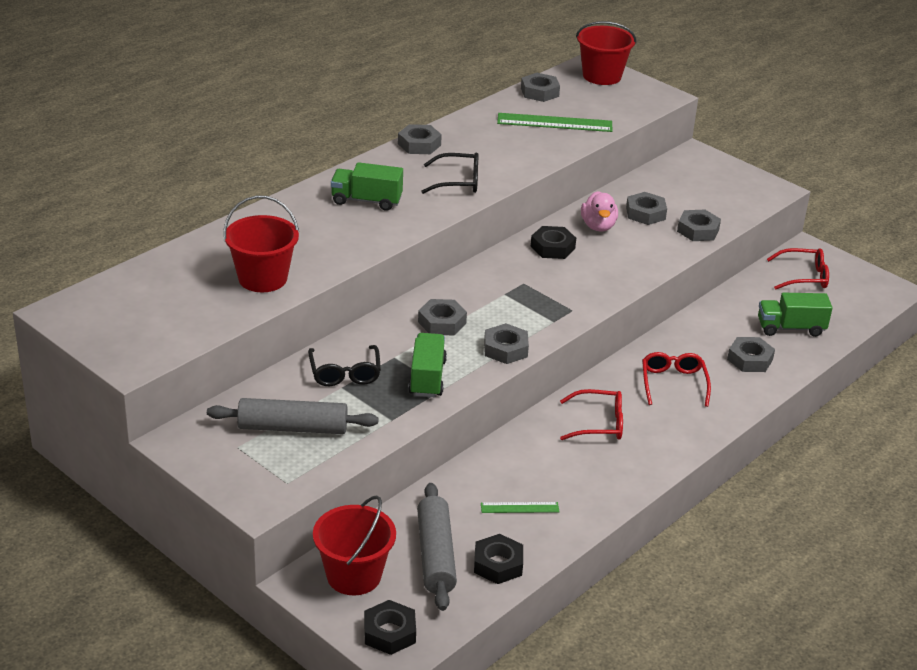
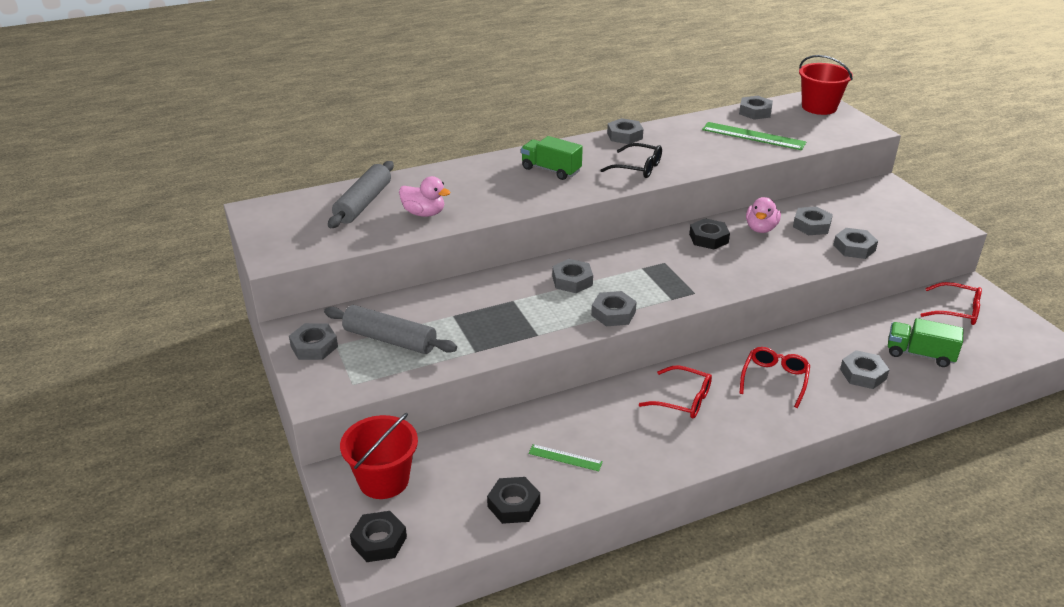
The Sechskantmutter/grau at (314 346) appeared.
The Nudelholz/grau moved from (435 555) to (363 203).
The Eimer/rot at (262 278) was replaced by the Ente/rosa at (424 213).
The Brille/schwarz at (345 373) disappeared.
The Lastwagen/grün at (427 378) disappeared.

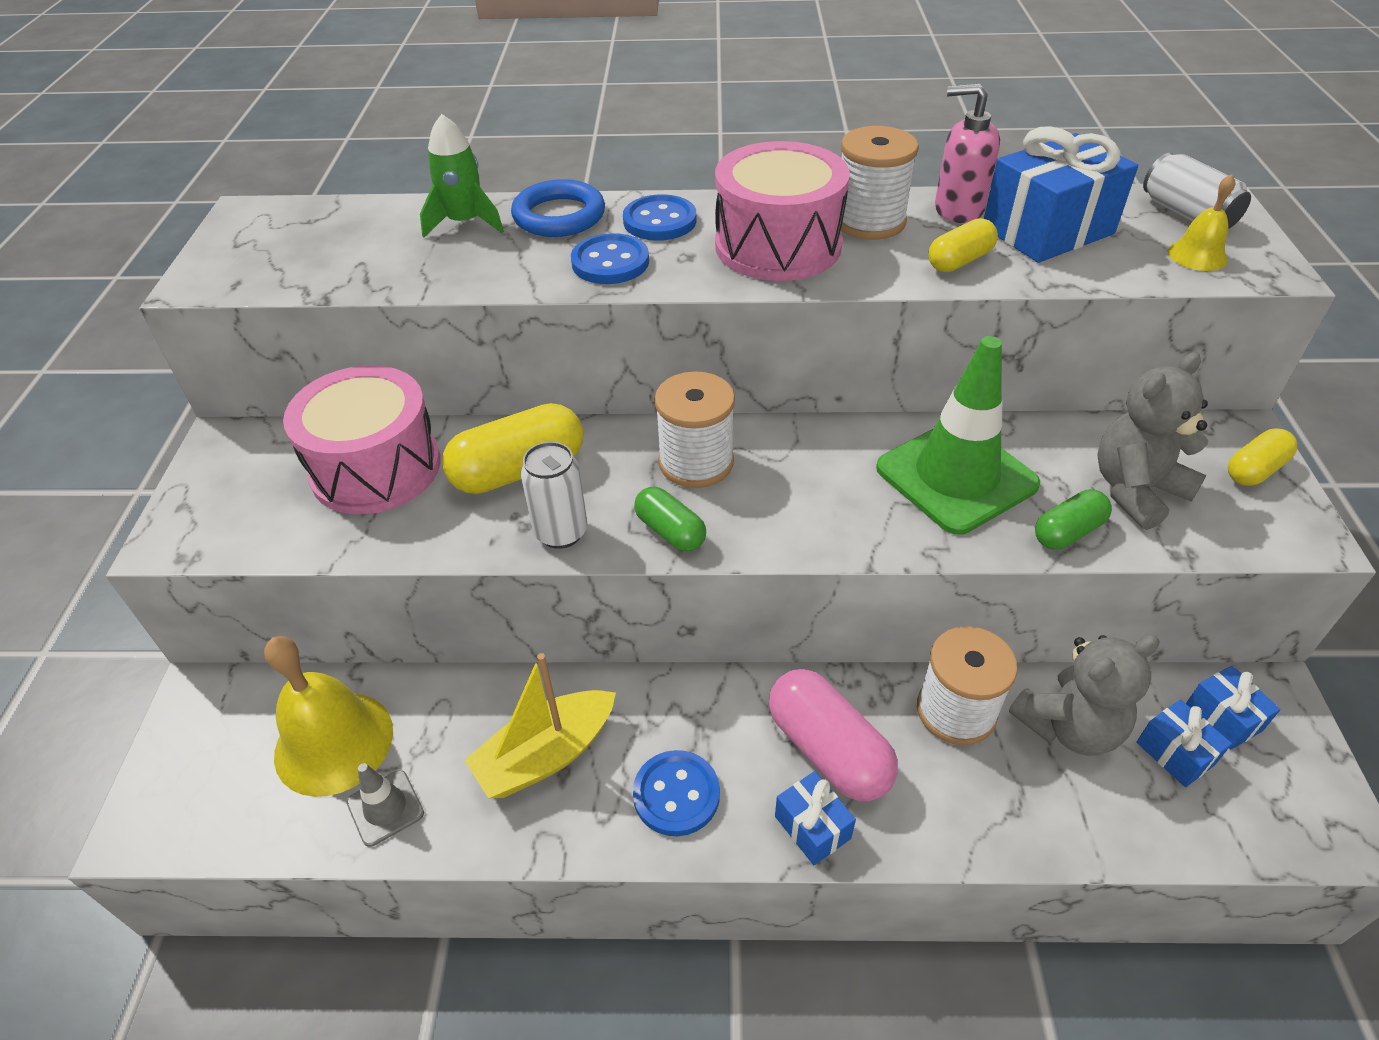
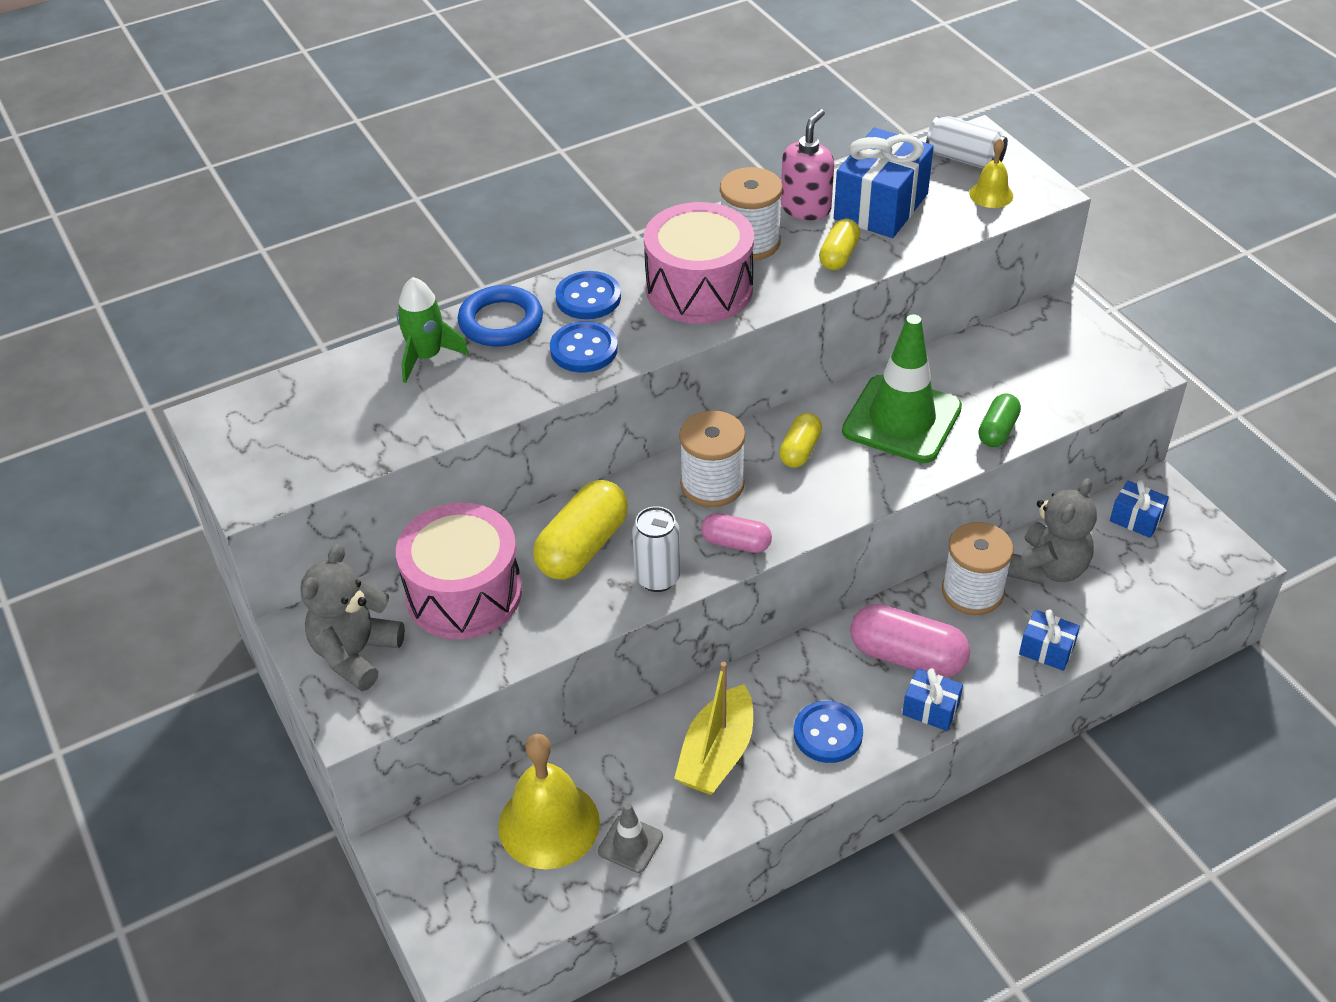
The Teddybär/grau moved from (1136 490) to (355 654).
The Kapsel/grün at (670 531) became the Kapsel/rosa at (736 543).
The Kapsel/gelb moved from (1254 470) to (800 450).
The Seifenspender/rosa at (958 209) turned 135 degrees clockwise.
The Geschenk/blau moved from (1175 753) to (1046 650).

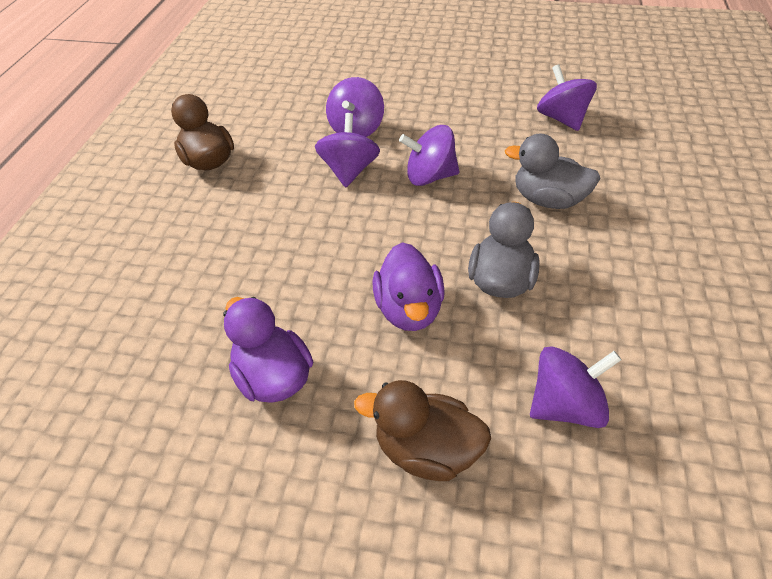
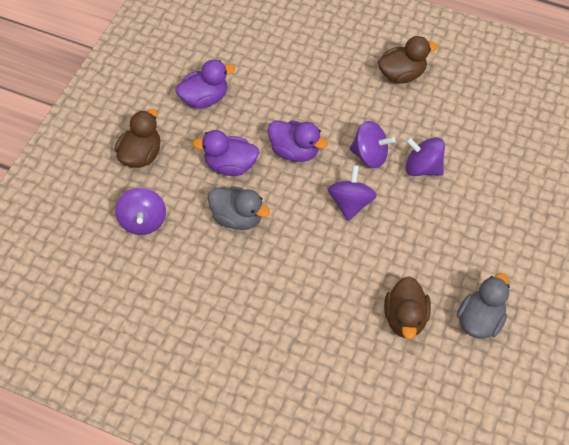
The Ente/lila at (295 151) appeared.
The Kreisel/lila at (562 119) was replaced by the Ente/braun at (405 318).
The Ente/grau moved from (548 200) to (479 320).

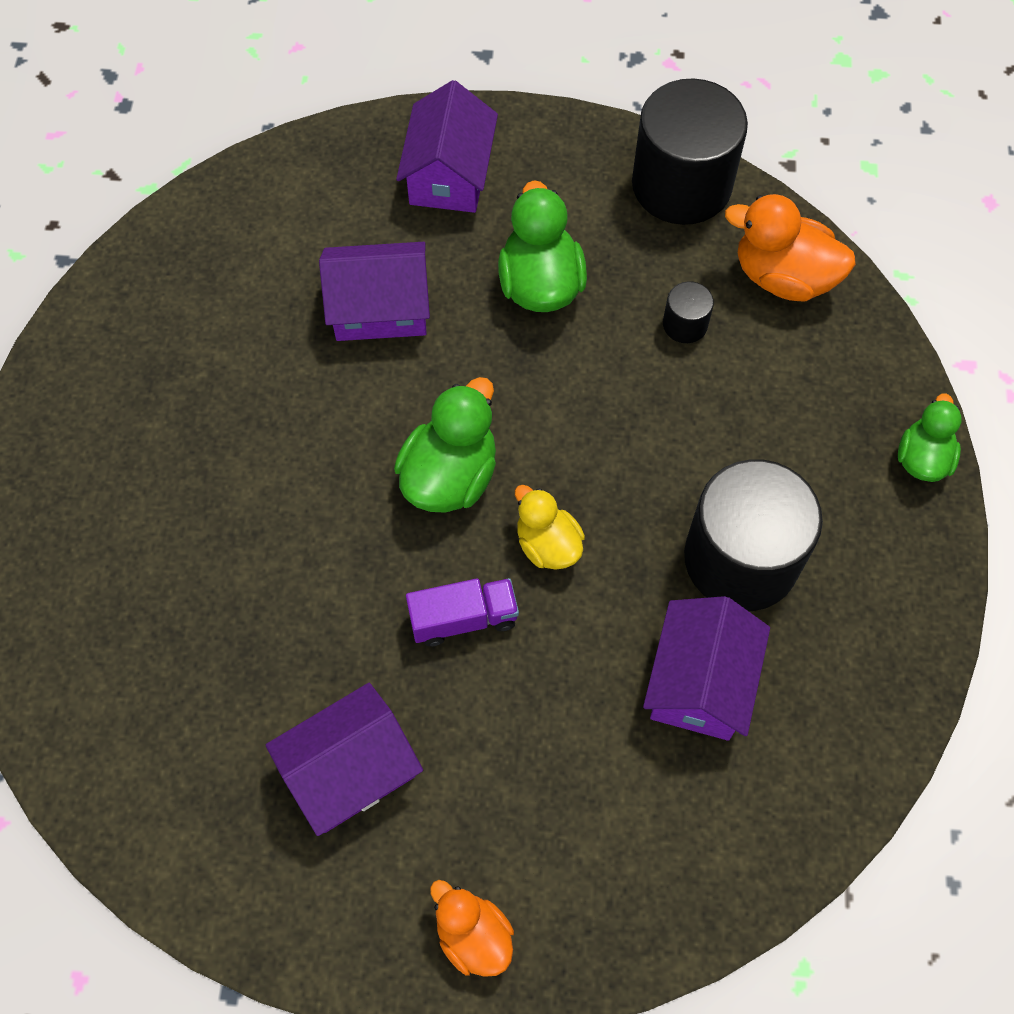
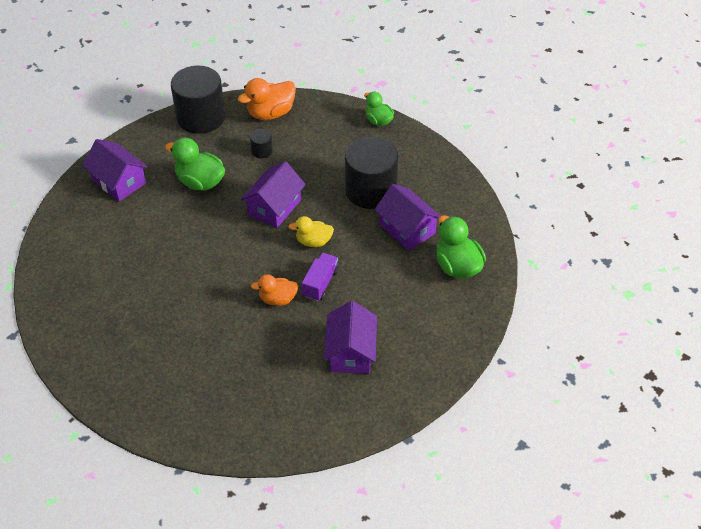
The Haus/lila moved from (380 308) to (274 207).
The Ente/orange moved from (473 935) to (277 299).
The Ente/grün moved from (450 476) to (457 266).

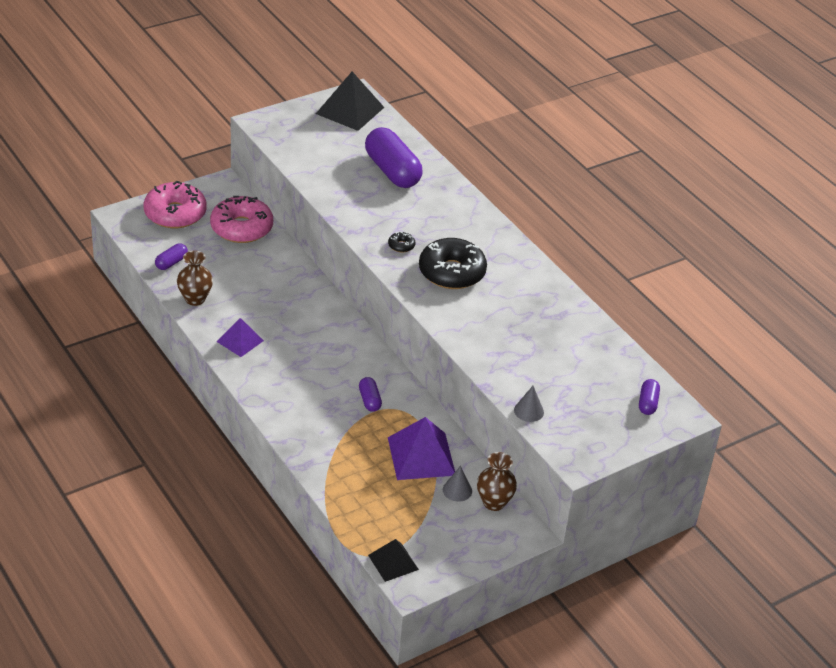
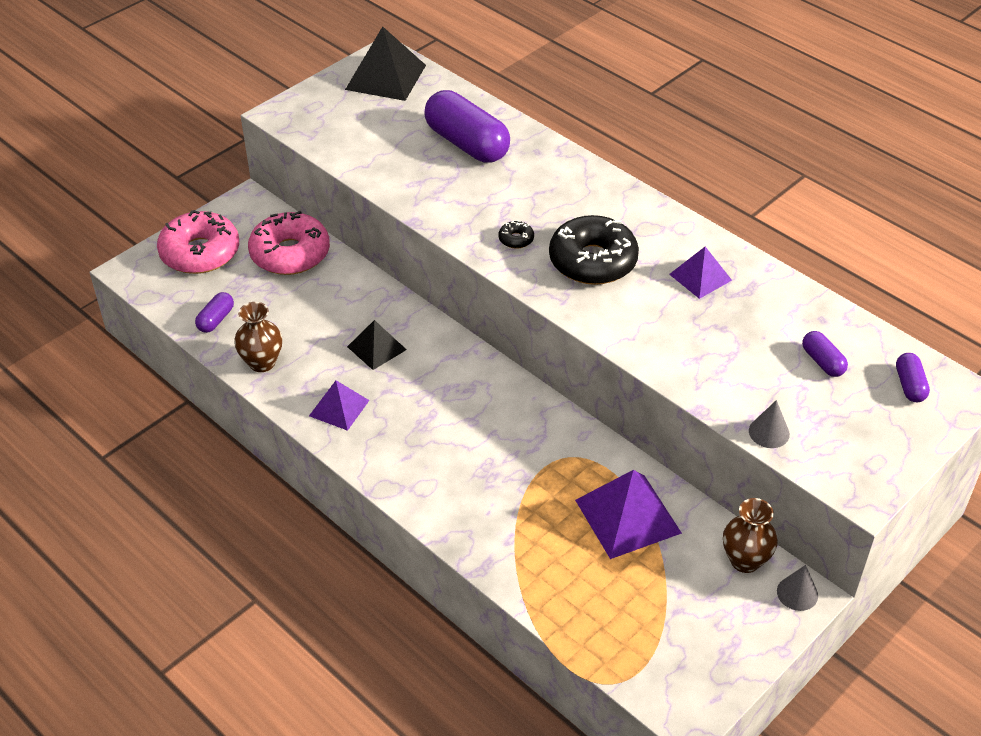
The Pyramide/schwarz moved from (393 562) to (376 348).
The Pyramide/lila at (700 277) appeared.
The Kegel/grau moved from (457 490) to (797 593).
The Kapsel/lila moved from (369 400) to (822 362).

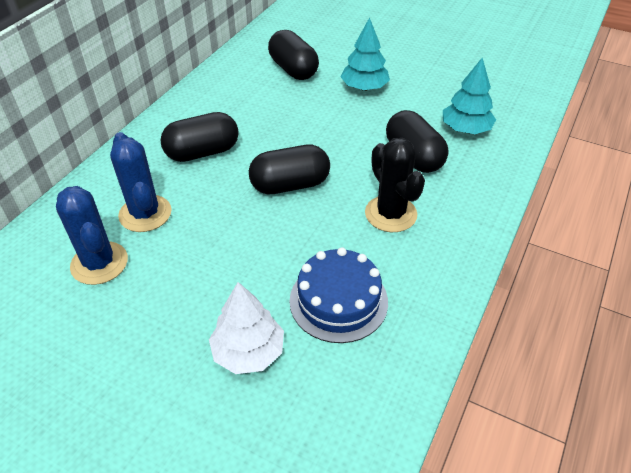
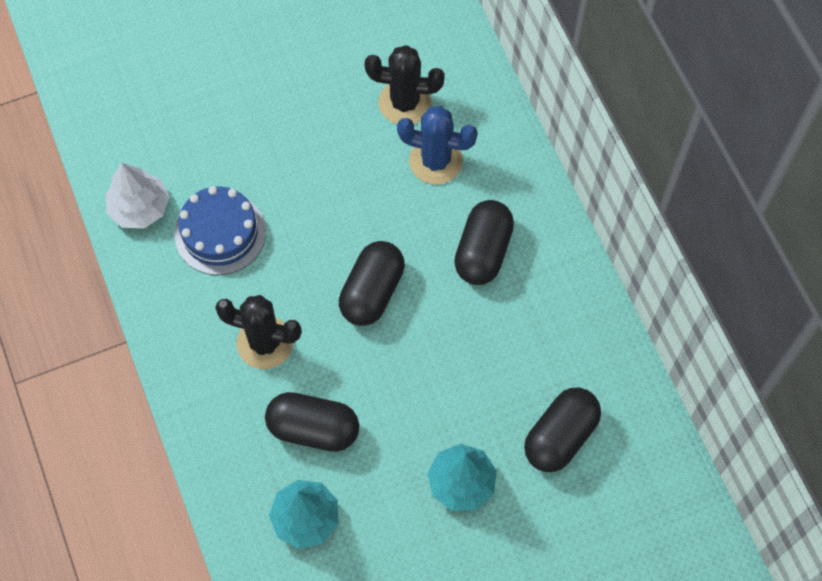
The Baum/weiß moved from (248 352) to (139 208).
The Kaktus/blau at (99 263) became the Kaktus/schwarz at (405 103).
The Kapsel/schwarz at (293 69) turned 60 degrees counterclockwise.

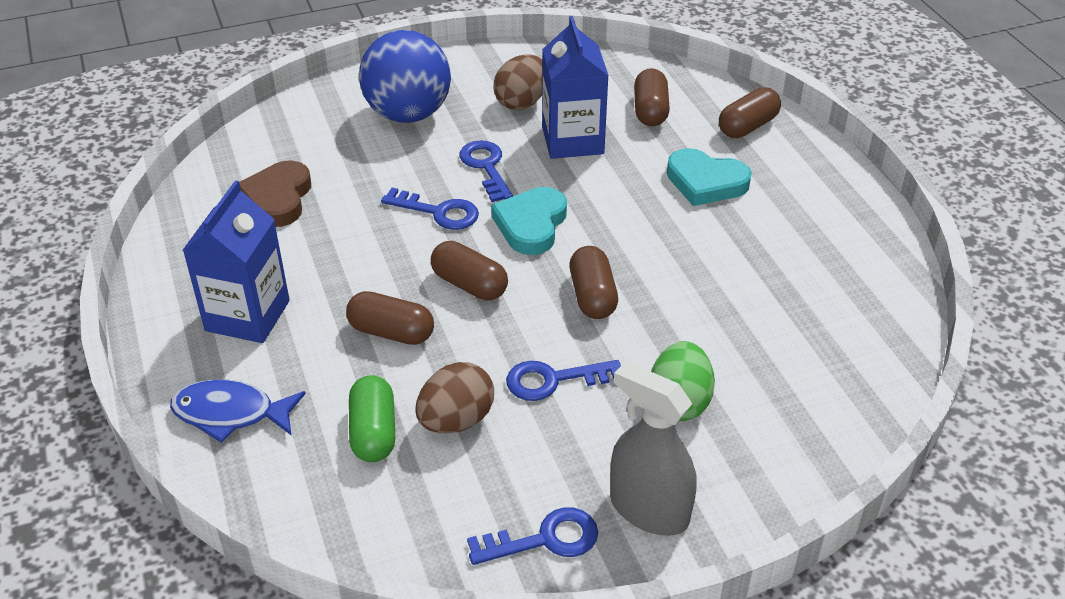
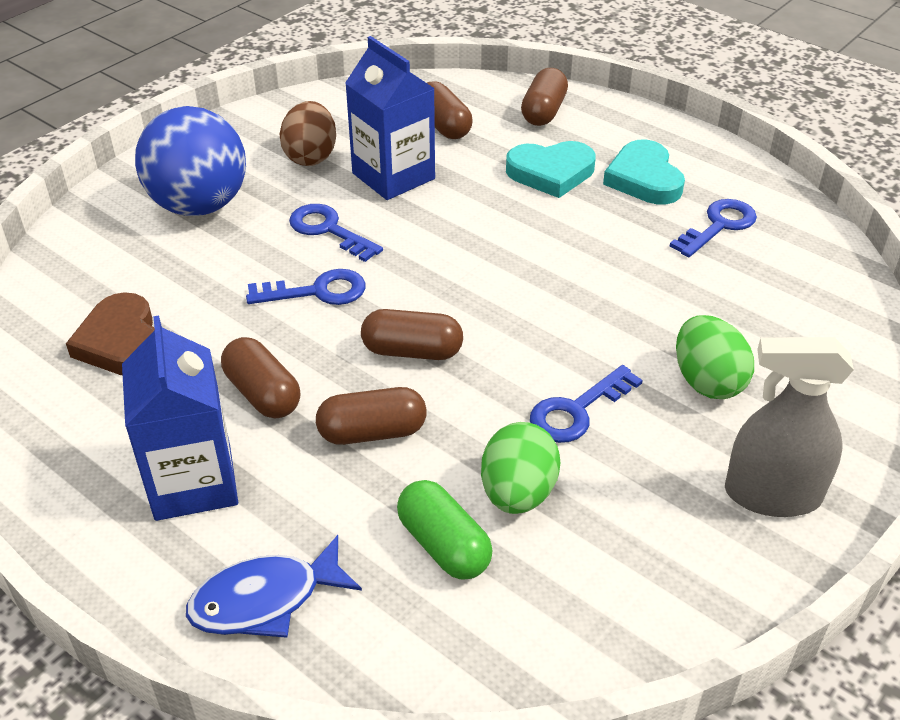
The Kapsel/braun moved from (592 296) to (263 394).
The Ei/braun at (456 420) became the Ei/grün at (518 493).
The Herz/türkis moved from (531 224) to (644 179).
The Schlüssel/blau moved from (545 539) to (719 226).

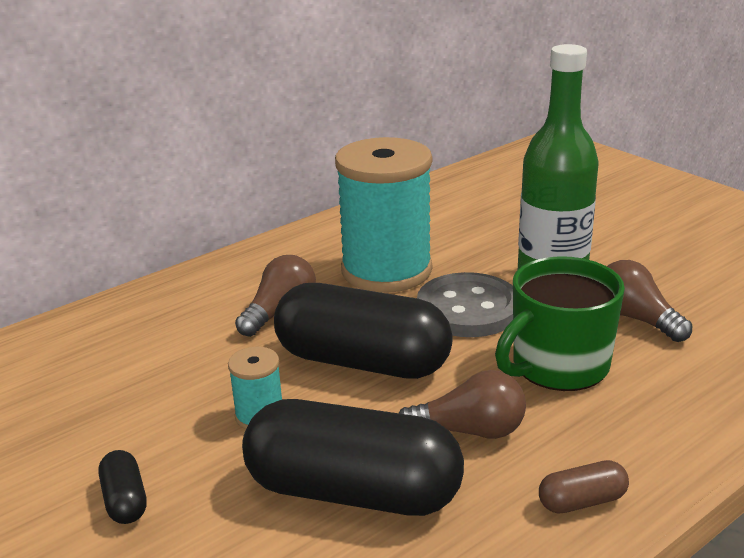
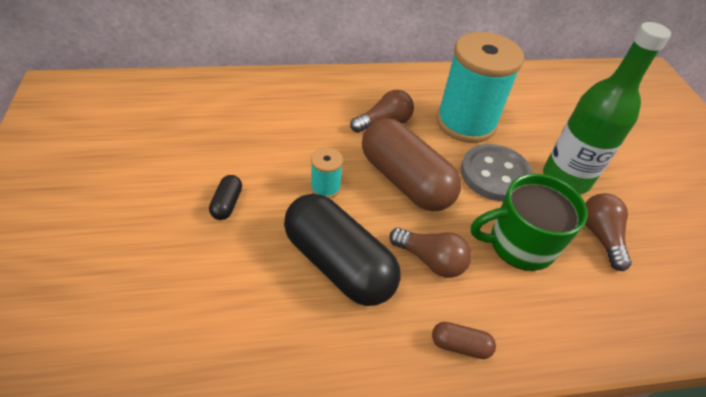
The Kapsel/schwarz at (363 361) became the Kapsel/braun at (405 180).

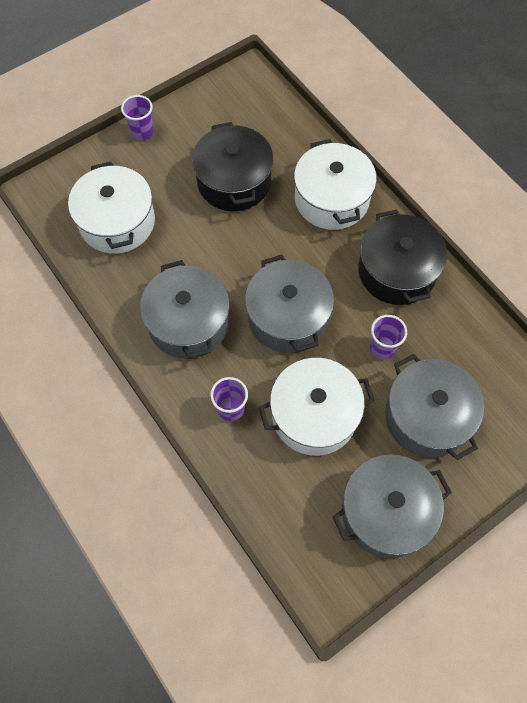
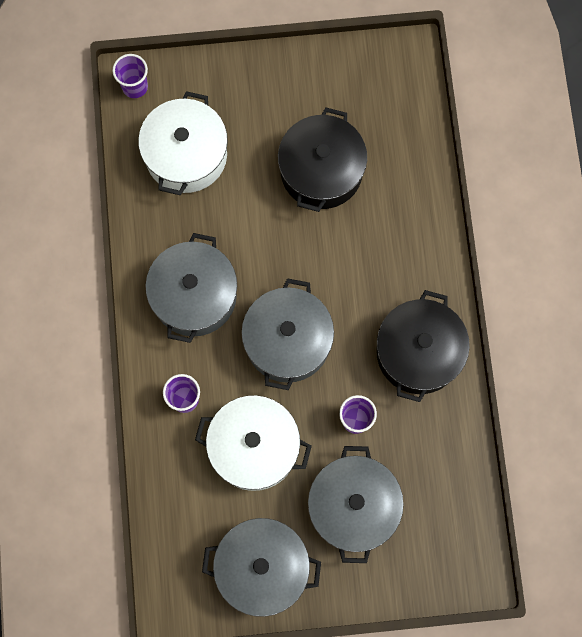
The Becher/lila moved from (142 132) to (135 87).
The Kochtopf/weiß at (331 199) disappeared.

